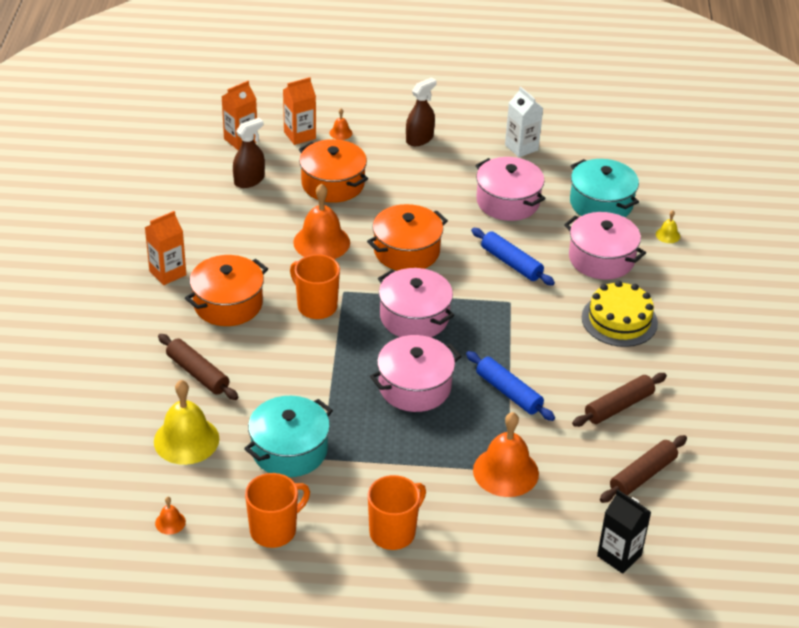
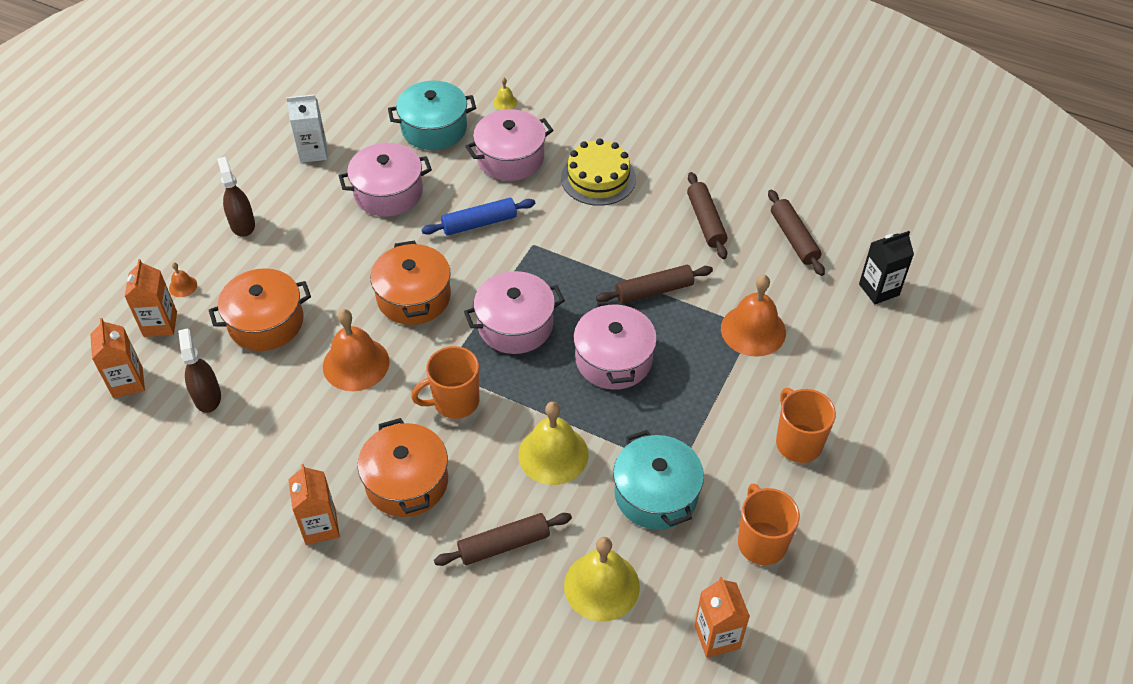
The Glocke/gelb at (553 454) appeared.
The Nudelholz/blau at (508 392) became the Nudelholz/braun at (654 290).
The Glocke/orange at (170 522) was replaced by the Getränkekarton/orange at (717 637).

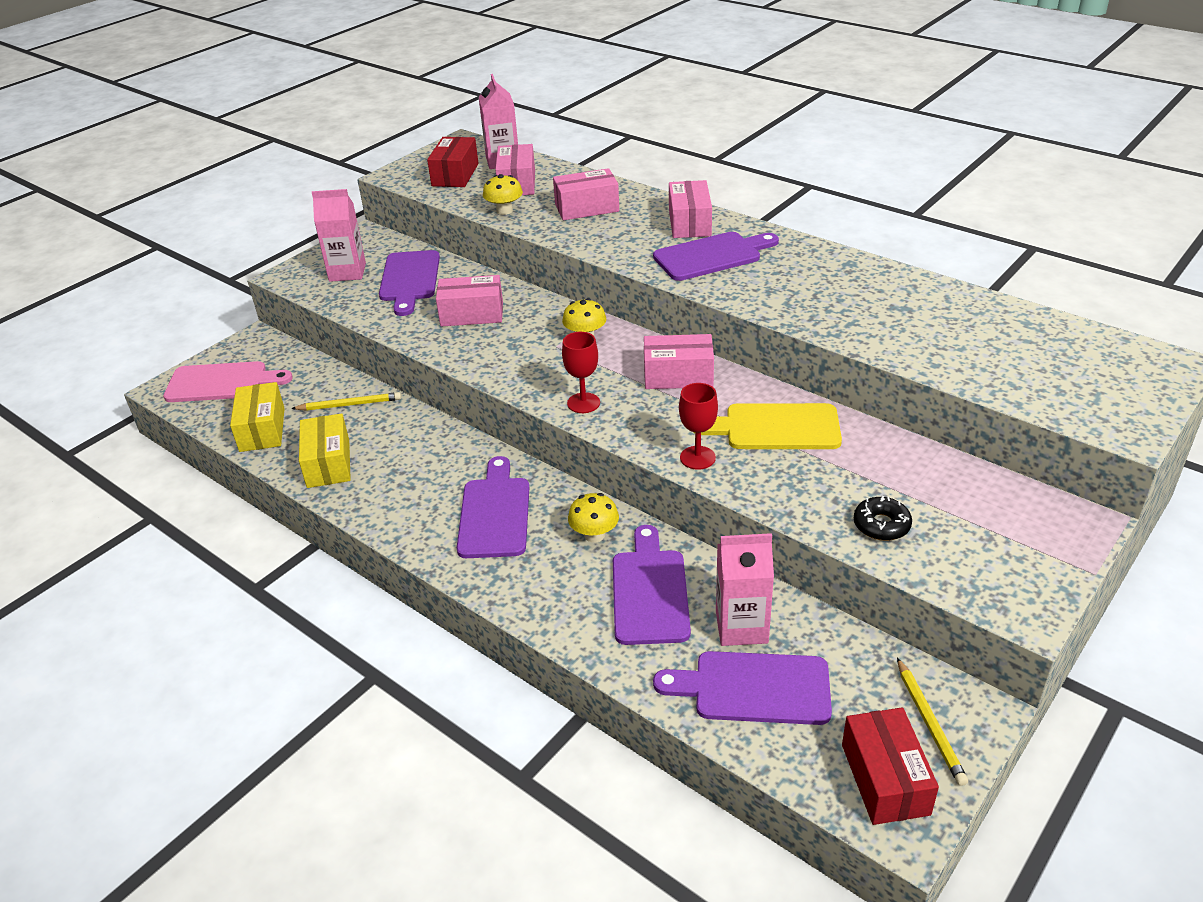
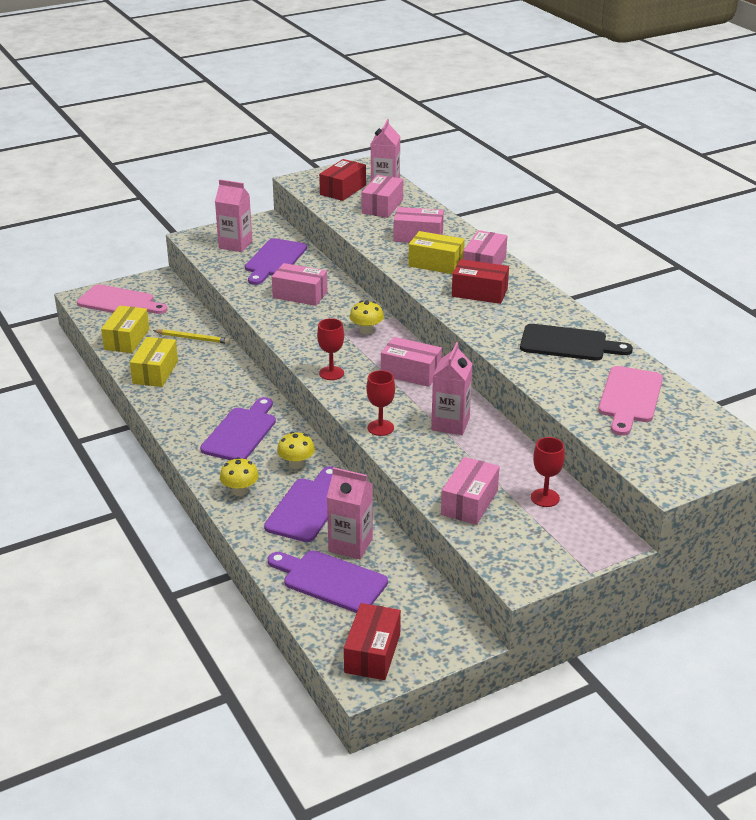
The Pilz/gelb moved from (504 211) to (240 491).
The Schachtel/gelb at (436 263) appeared.
The Schneidebrett/gelb at (775 427) was replaced by the Getränkekarton/rosa at (450 424).
The Donut/schwarz at (881 525) was replaced by the Schachtel/rosa at (469 502).
The Schneidebrett/lila at (712 256) was replaced by the Schachtel/rot at (479 292).
The Schneidebrett/schwarz at (568 344) appeared.
The Kelch/rot at (545 498) appeared.
The Schneidebrett/rosa at (629 398) appeared.
The Bleistift/gelb at (929 723) disappeared.

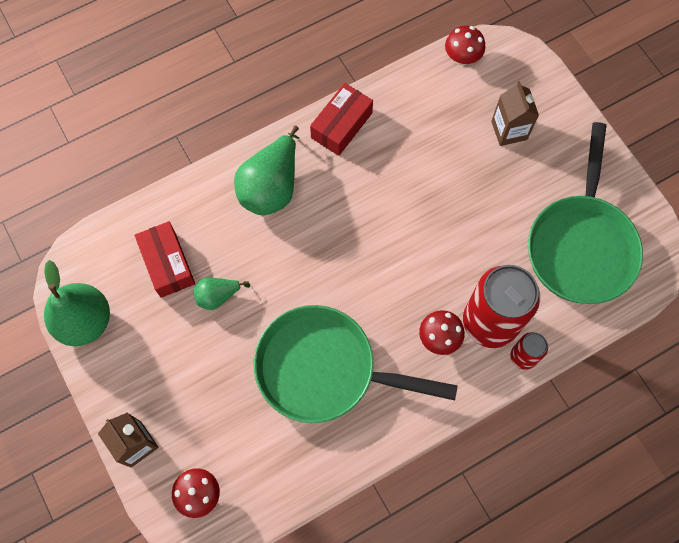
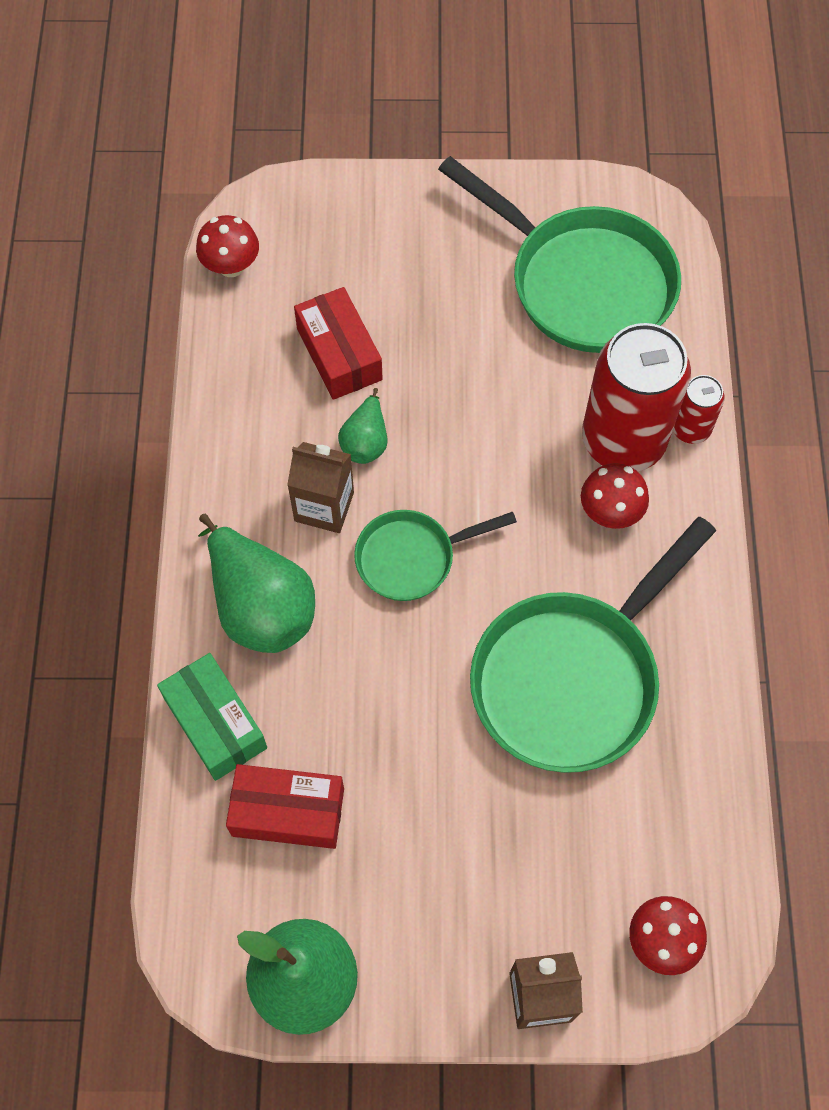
The Schachtel/grün at (215 723) appeared.
The Getränkekarton/braun moved from (509 130) to (324 506).
The Schachtel/rot moved from (341 125) to (339 354).
The Birne/grün moved from (218 296) to (365 441).
The Pfanne/grün at (411 558) appeared.

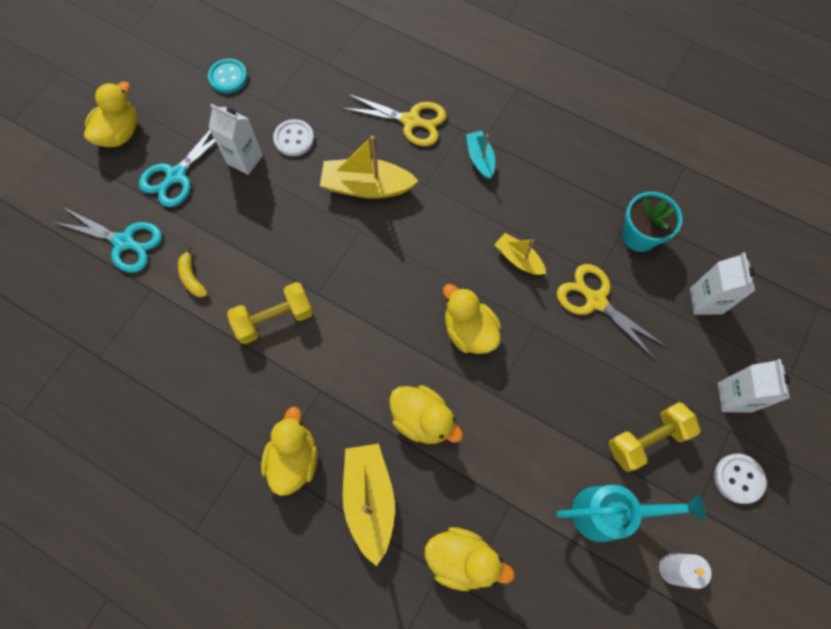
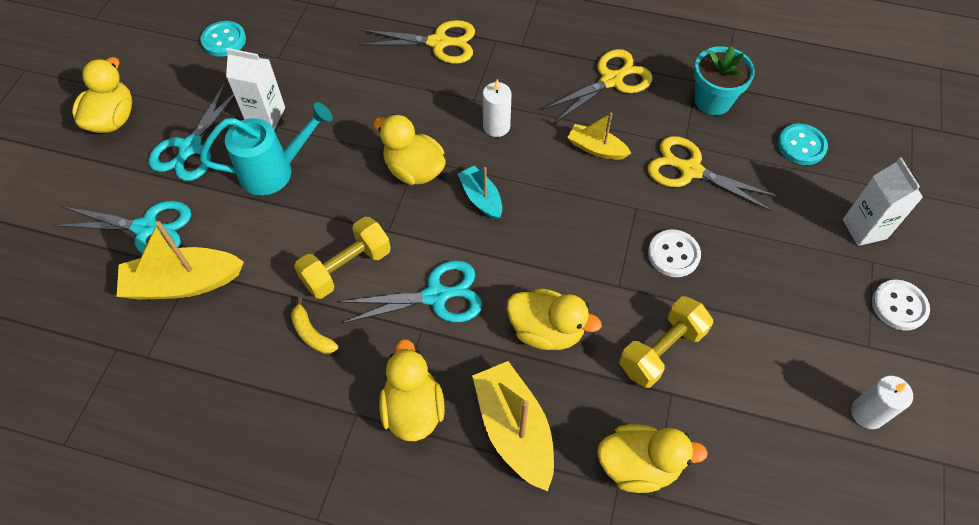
The Boot/gelb moved from (367 187) to (183 283).
The Gießkanne/türkis moved from (608 513) to (274 171).
The Banane/gelb moved from (192 277) to (312 333).
The Schere/türkis at (436 296) appeared.
The Ente/gelb moved from (469 331) to (414 170).
The Boot/türkis moved from (480 159) to (481 198).
The Kerze/weiß at (496 126) appeared.
The Schere/gelb at (611 80) appeared.
The Hantel/gelb moved from (646 439) to (661 350).
The Knopf/weiß moved from (294 139) to (673 254).
The Getränkekarton/weiß at (705 301) was replaced by the Knopf/türkis at (801 145).

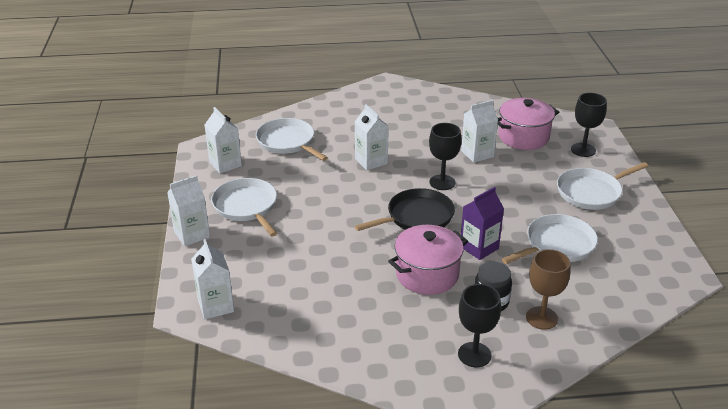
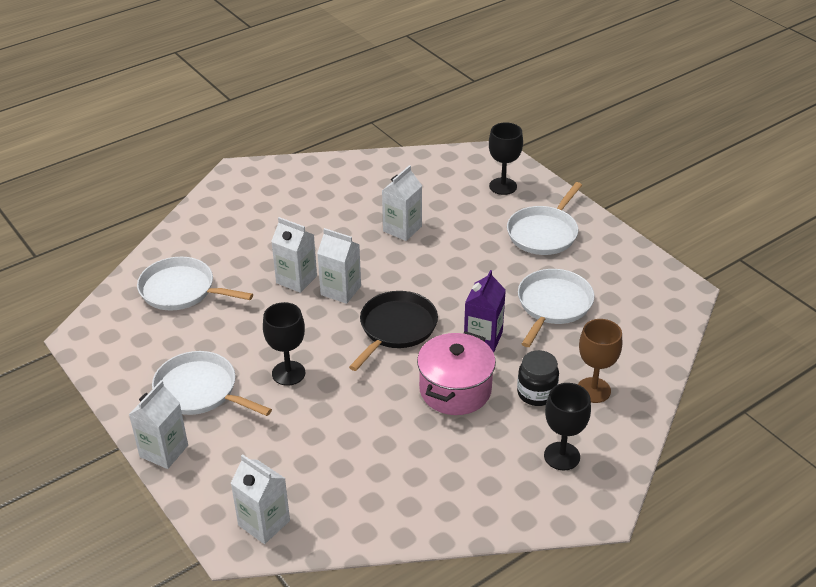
The Kelch/schwarz moved from (442 182) to (288 373).
The Getränkekarton/weiß moved from (225 164) to (341 290).
The Kochtopf/rosa at (523 137) disappeared.

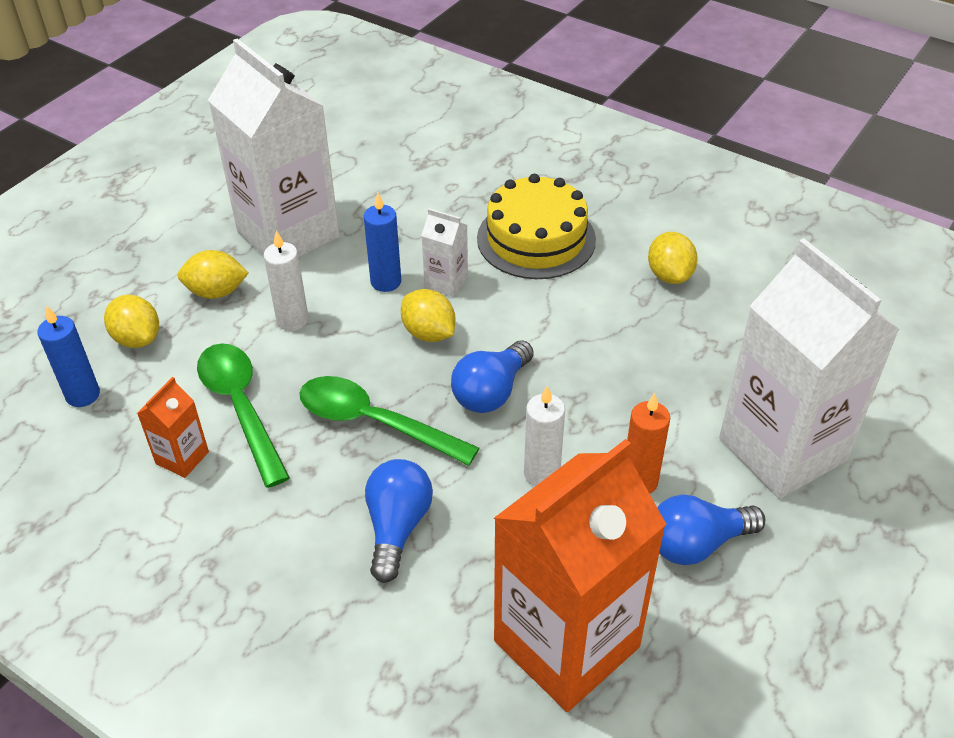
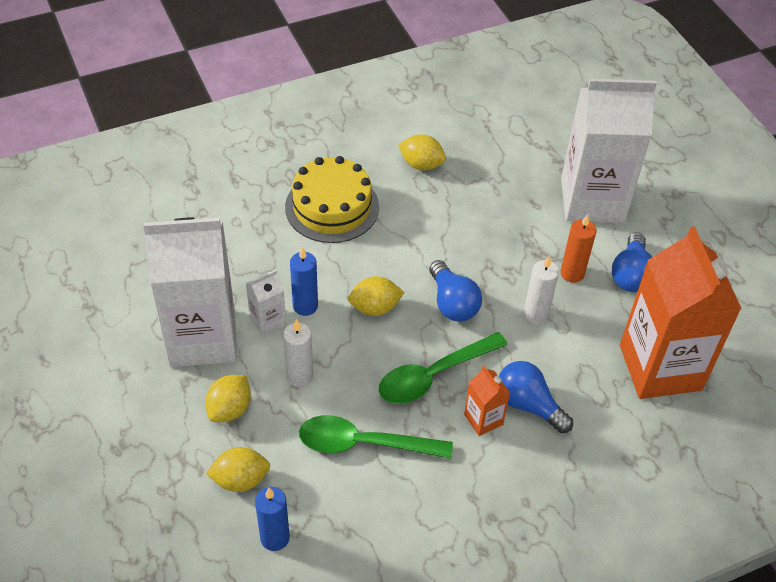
The Getränkekarton/weiß moved from (446 282) to (267 321).
The Getränkekarton/orange moved from (182 458) to (483 419).

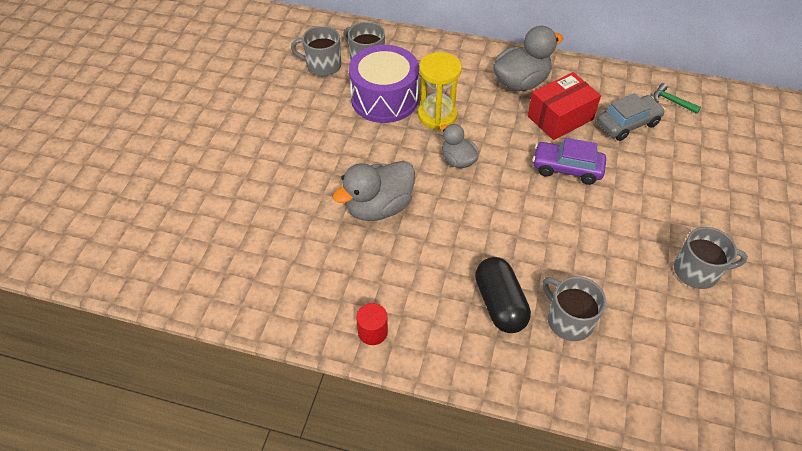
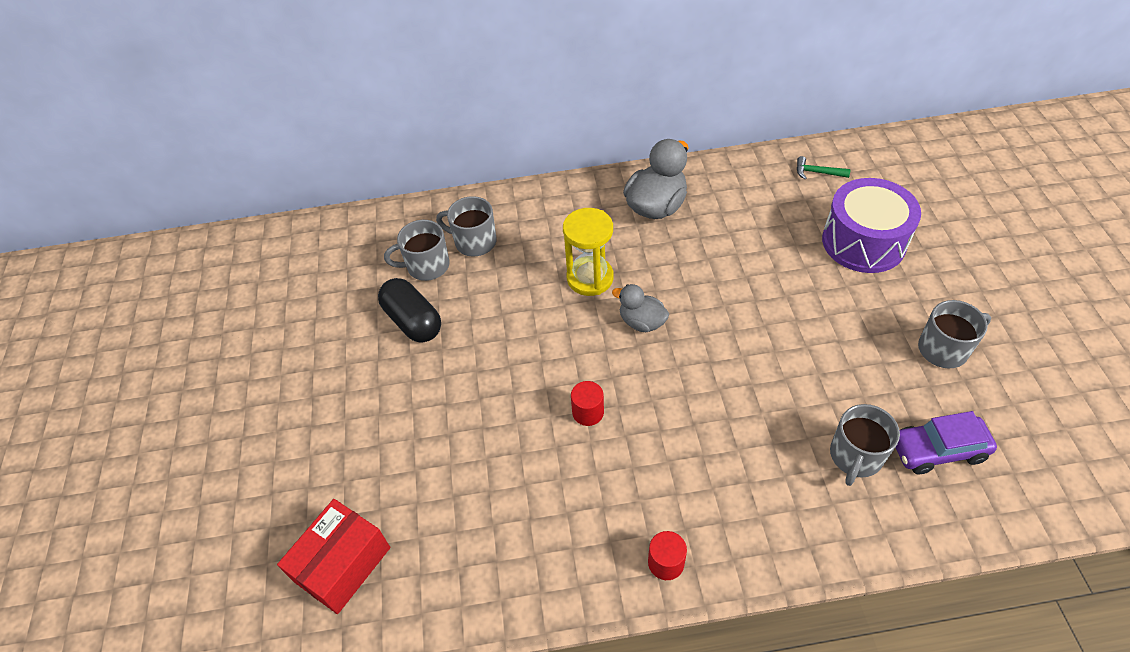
The Schachtel/rot moved from (560 118) to (342 564).
The Kapsel/schwarz moved from (499 304) to (413 321).
The Ente/grau at (378 207) was replaced by the Vollzylinder/rot at (588 412).
The Trommel/lila moved from (384 99) to (863 242).
The Tasse/grau at (568 320) turned 90 degrees counterclockwise.
The Auto/lila moved from (567 168) to (938 450).
The Auto/grau at (627 124) disappeared.

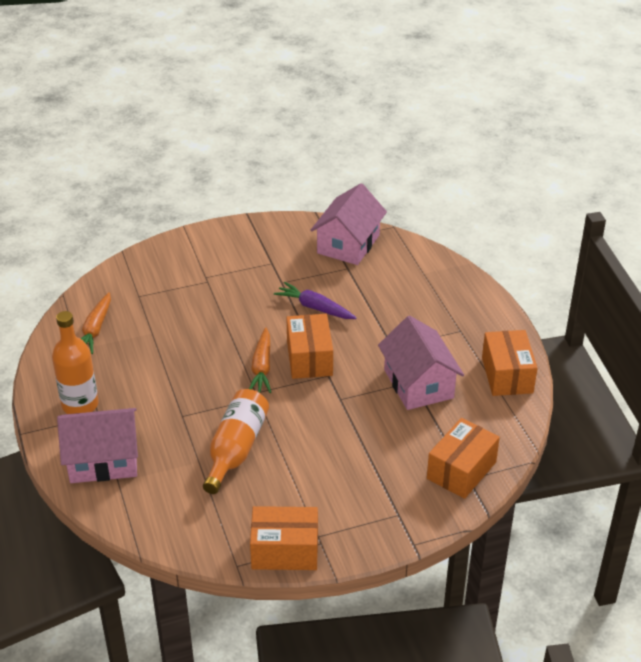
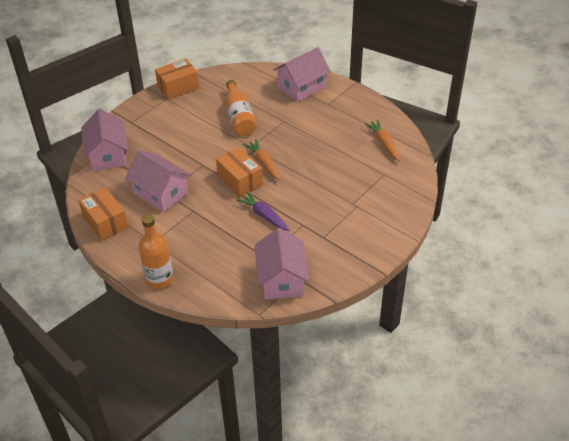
The Schachtel/orange at (461 470) was replaced by the Haus/rosa at (108 155).
The Flasche/orange moved from (80 405) to (159 279).
The Karotte/lila at (315 308) turned 135 degrees counterclockwise.

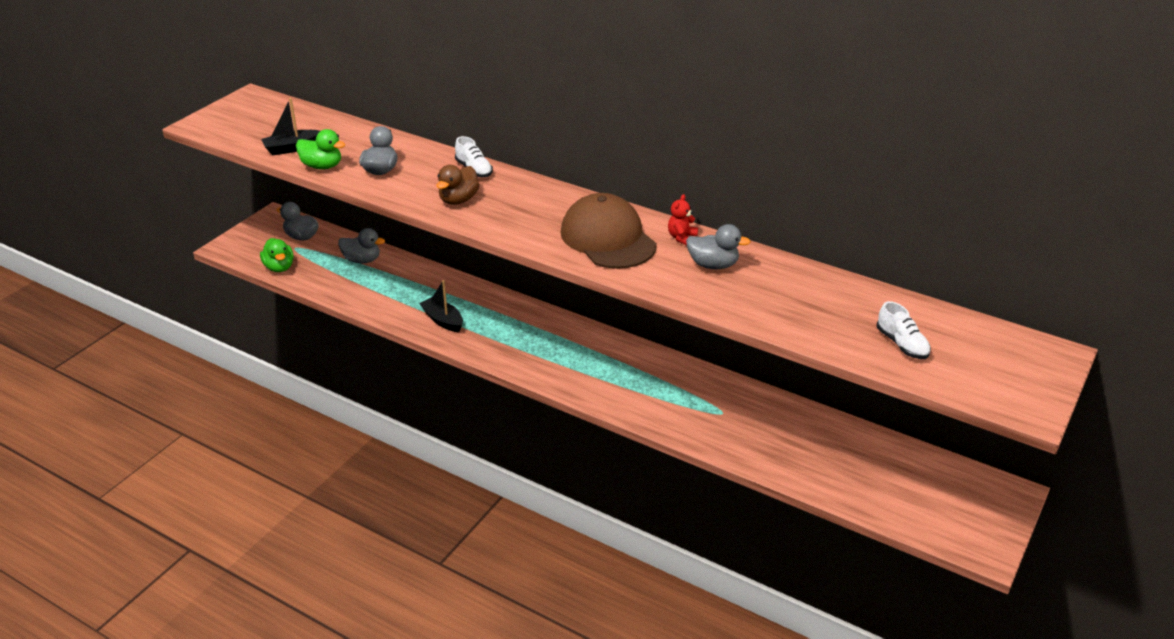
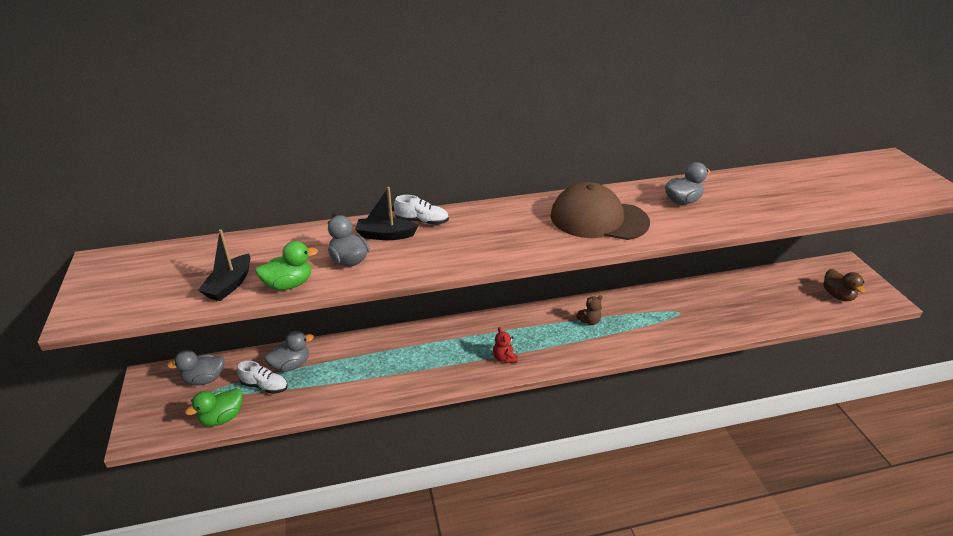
The Ente/grün at (279 267) turned 120 degrees clockwise.
The Schuh/weiß moved from (902 344) to (265 386).
The Boot/schwarz moved from (443 320) to (385 235).
The Teddybär/rot moved from (681 238) to (504 358).
The Teddybär/braun at (589 321) appeared.
The Ente/braun moved from (458 200) to (837 295).

